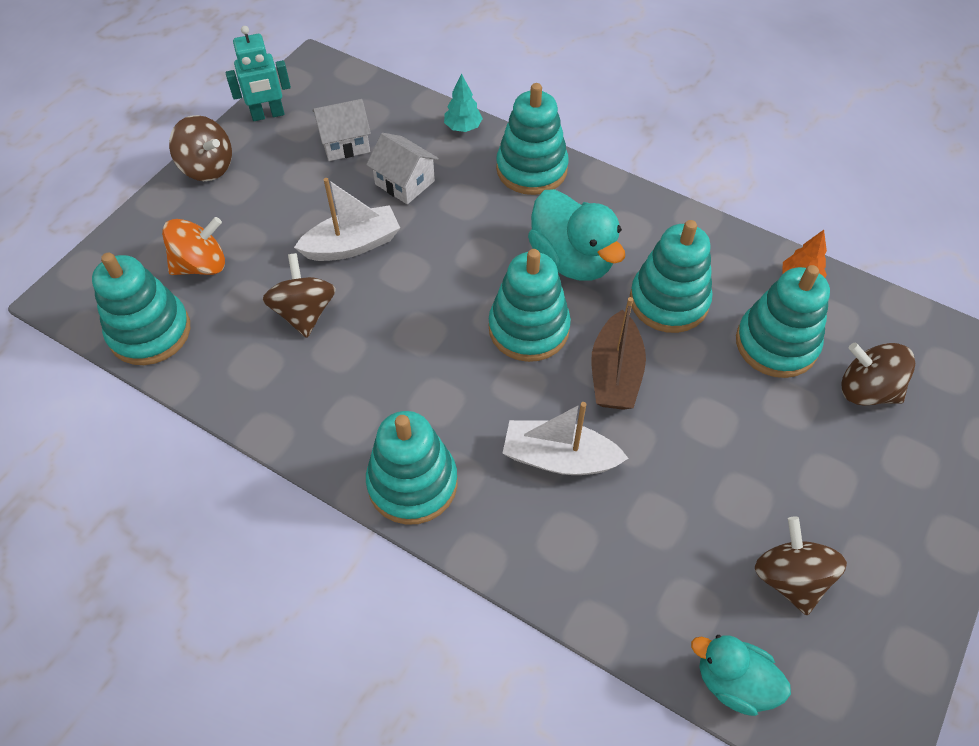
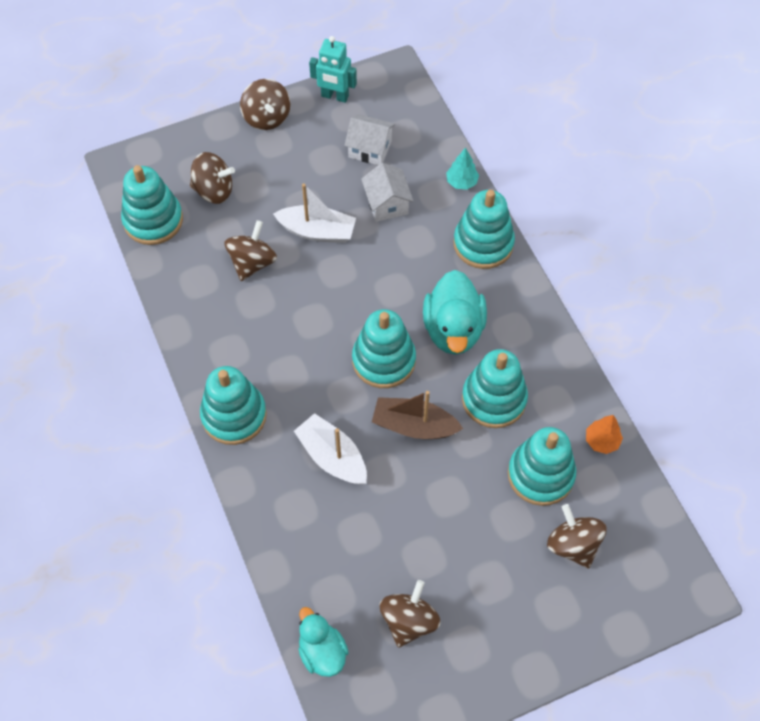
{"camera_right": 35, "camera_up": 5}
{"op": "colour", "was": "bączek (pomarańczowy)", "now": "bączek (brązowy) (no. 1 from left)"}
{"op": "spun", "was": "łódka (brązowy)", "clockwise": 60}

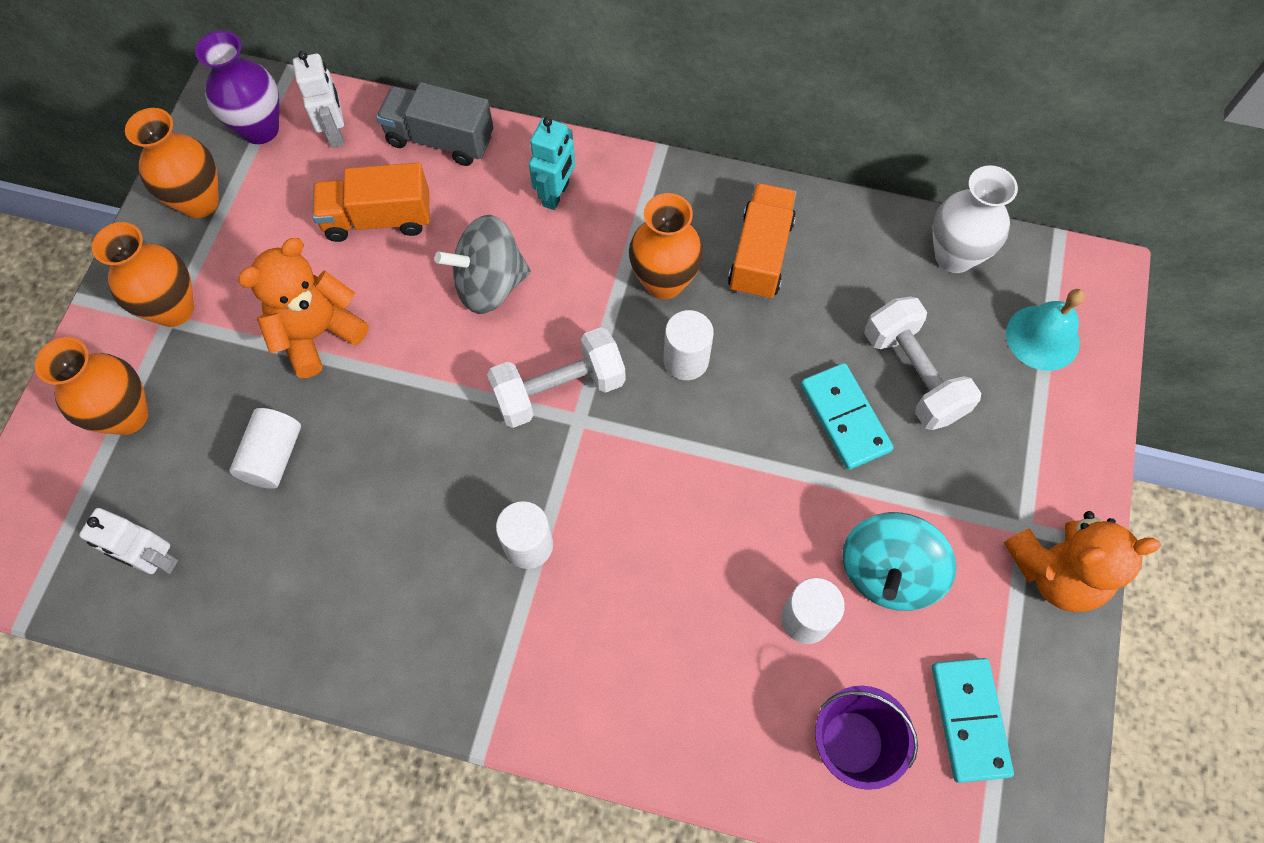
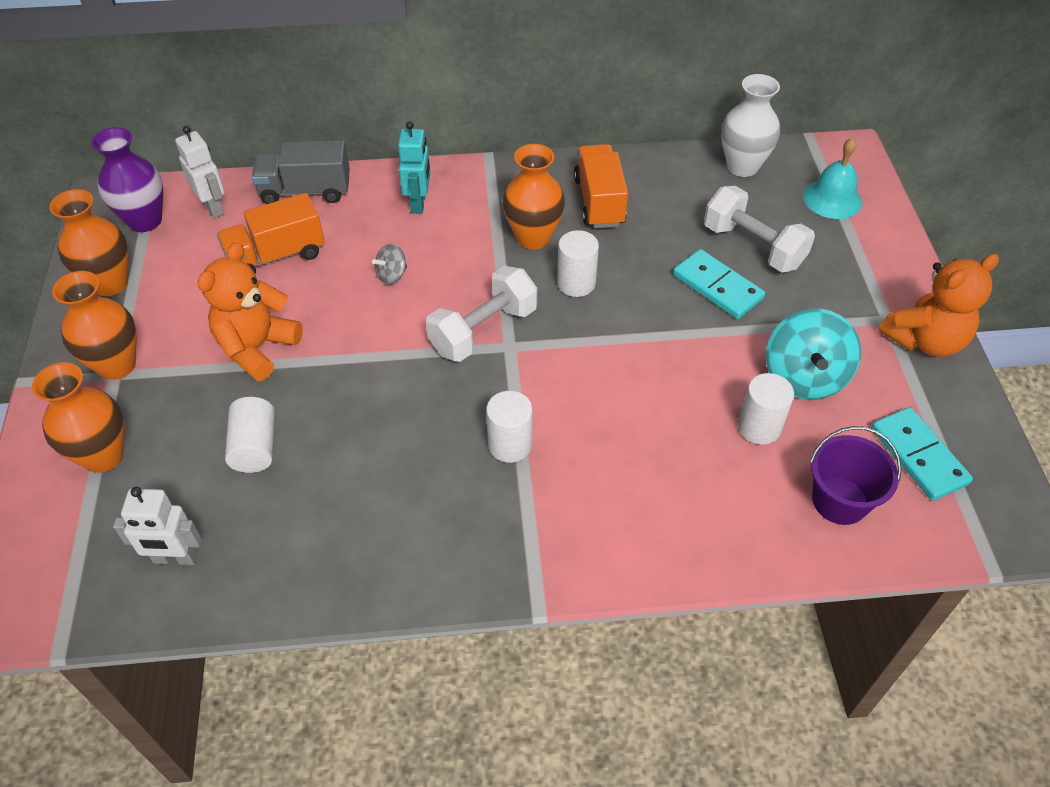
{"camera_right": -20, "camera_up": -15}
{"op": "size", "was": "bączek (szary)", "ratio": 0.49}

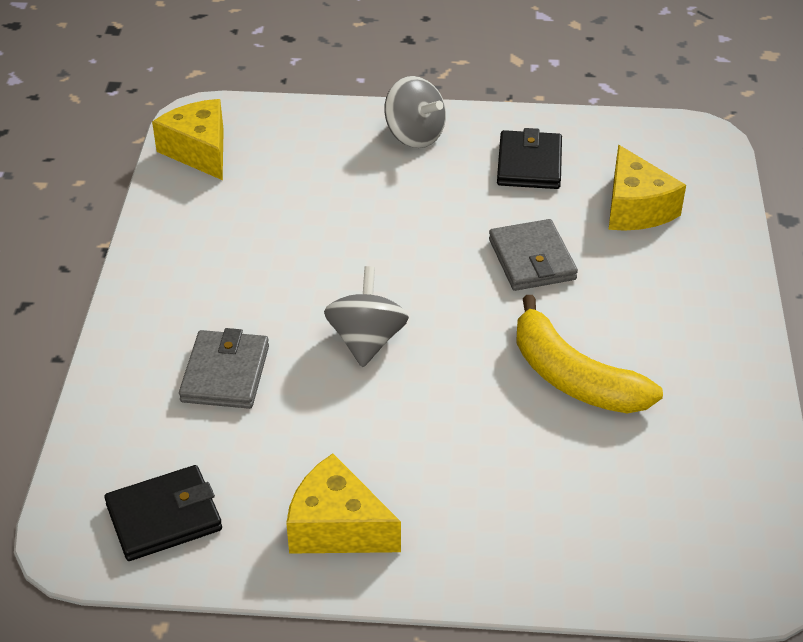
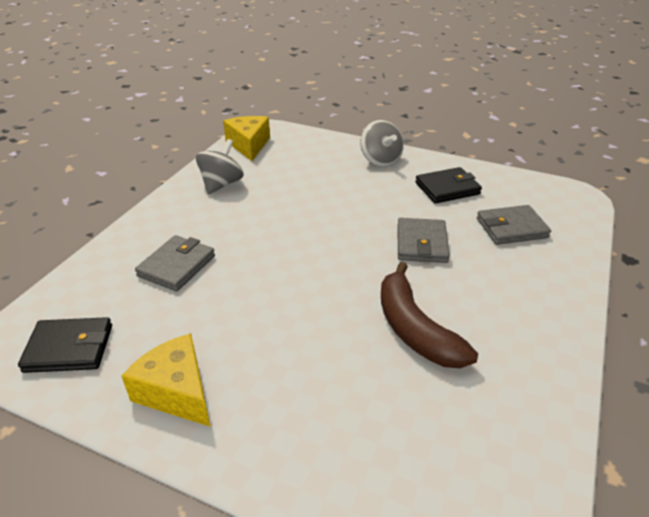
{"camera_right": 20, "camera_up": -5}
{"op": "relocated", "was": "bączek (szary) (no. 1 from left)"}
{"op": "colour", "was": "banan (żółty)", "now": "banan (brązowy)"}
{"op": "spun", "was": "portfel (czarny) (no. 2 from left)", "clockwise": 45}
{"op": "exchanged", "was": "ser (żółty) (no. 3 from left)", "now": "portfel (szary) (no. 3 from left)"}

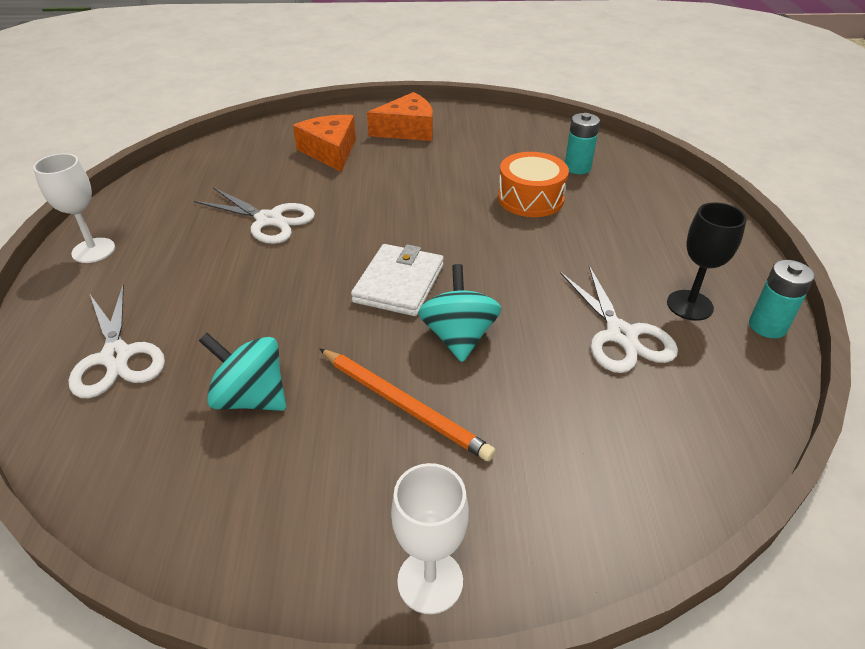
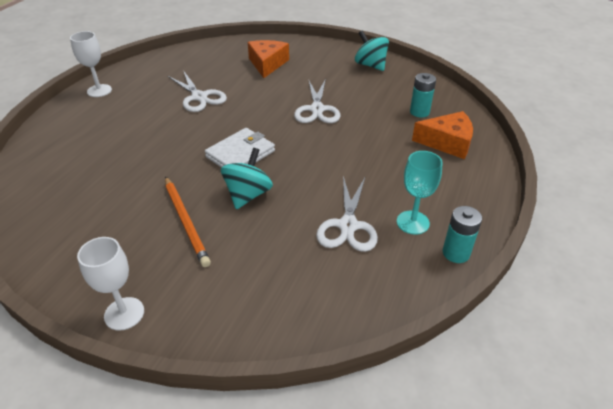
{"camera_right": 25, "camera_up": 0}
{"op": "relocated", "was": "nożyczki (biały) (no. 1 from left in the first image)", "now": "nożyczki (biały) (no. 2 from left)"}
{"op": "relocated", "was": "bączek (turkusowy) (no. 1 from left in the first image)", "now": "bączek (turkusowy) (no. 2 from left)"}
{"op": "colour", "was": "kielich (czarny)", "now": "kielich (turkusowy)"}
{"op": "relocated", "was": "ser (pomarańczowy) (no. 2 from left)"}
{"op": "missing", "was": "bęben (pomarańczowy)"}

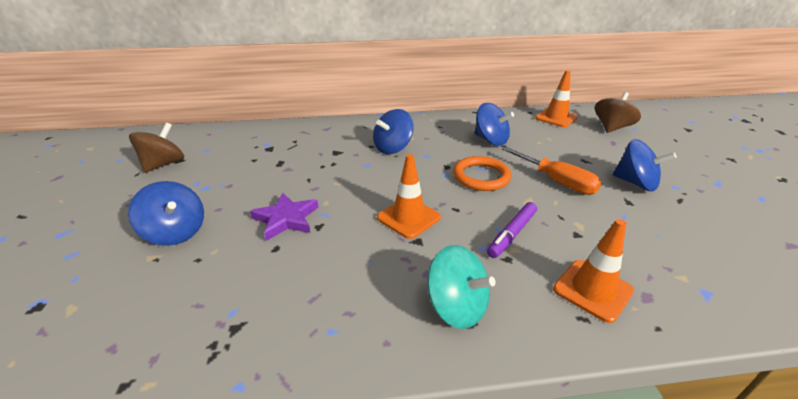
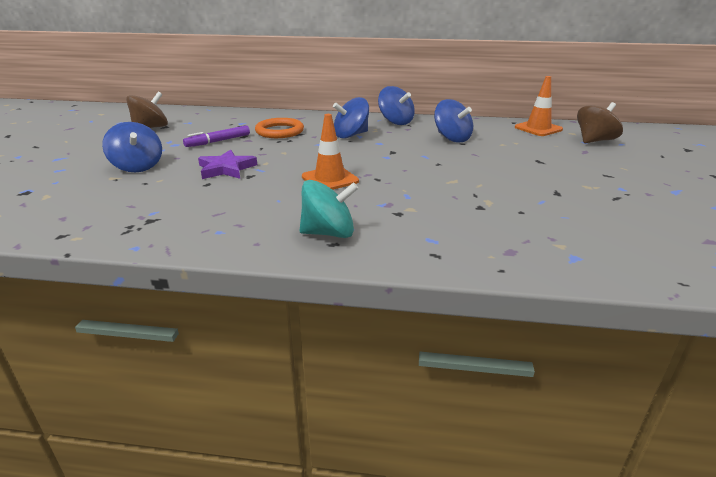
{"camera_right": 15, "camera_up": -5}
{"op": "relocated", "was": "flamaster (fioletowy)"}
{"op": "relocated", "was": "pierścień (pomarańczowy)"}
{"op": "spun", "was": "bączek (turkusowy)", "clockwise": -60}
{"op": "relocated", "was": "bączek (niebieski) (no. 4 from left in the first image)", "now": "bączek (niebieski) (no. 3 from left)"}
{"op": "missing", "was": "śrubokręt (pomarańczowy)"}
{"op": "missing", "was": "pachołek (pomarańczowy) (no. 3 from left)"}

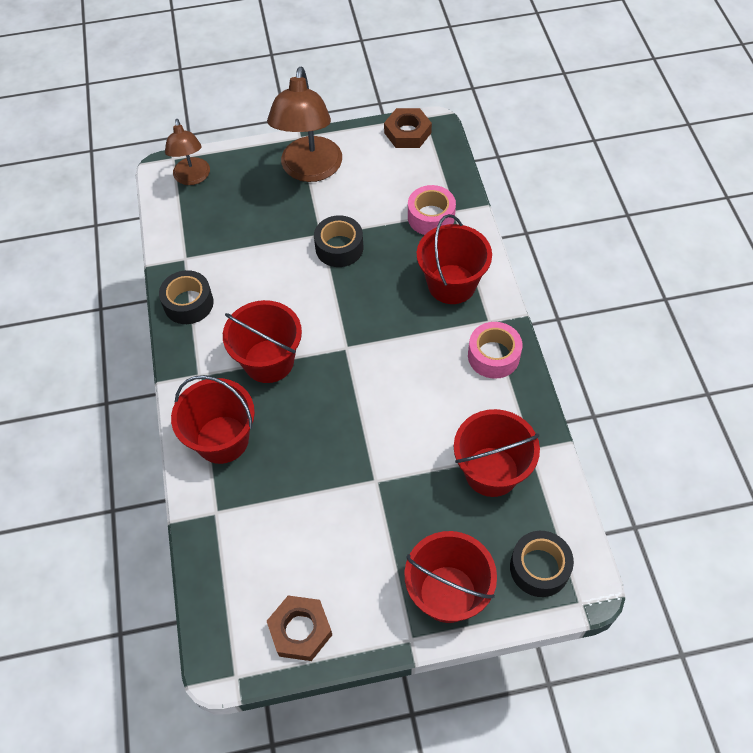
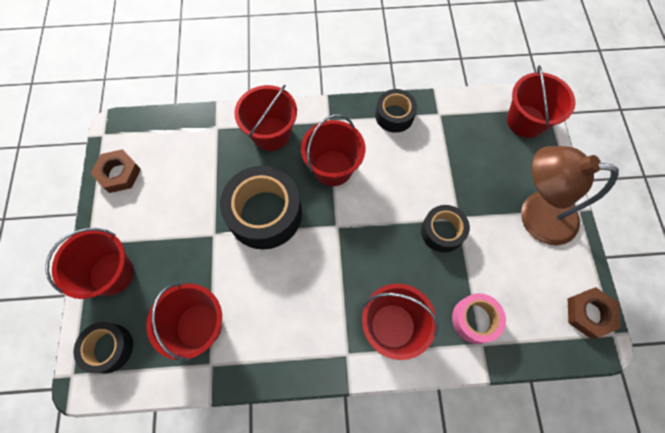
{"camera_right": 95, "camera_up": 10}
{"op": "appeared", "now": "taśma klejąca (czarny) (no. 2 from left)"}
{"op": "exchanged", "was": "lampka (brązowy) (no. 1 from left)", "now": "wiadro (czerwony) (no. 6 from left)"}
{"op": "missing", "was": "taśma klejąca (różowy) (no. 2 from left)"}

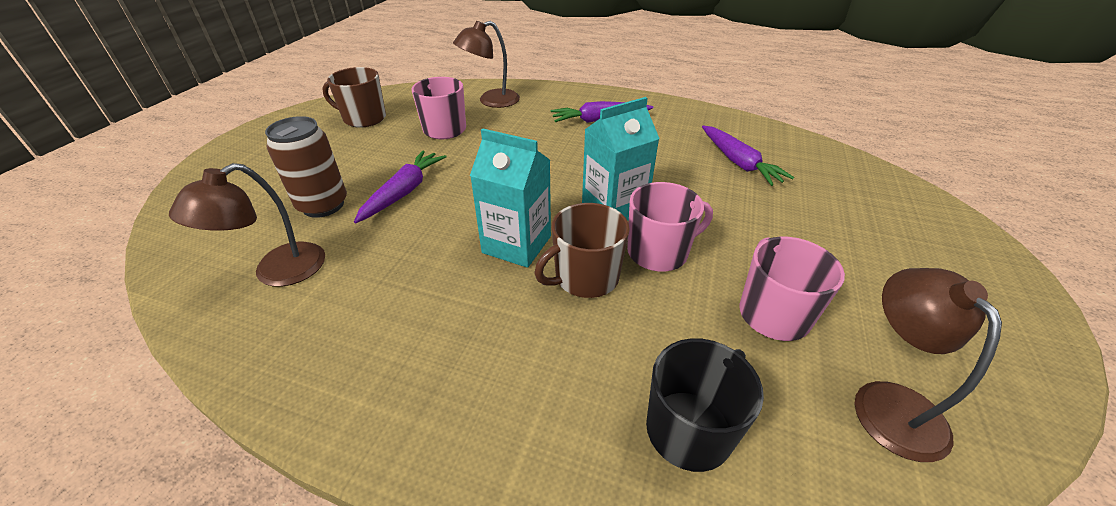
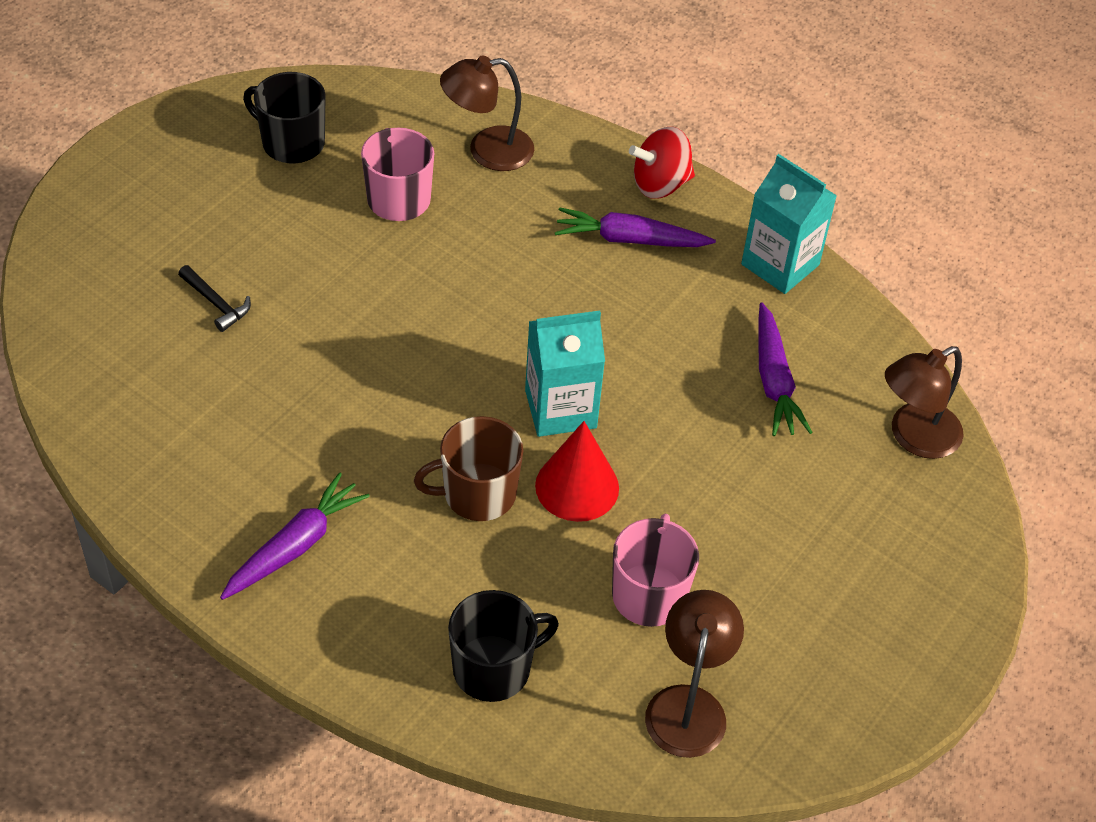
{"camera_right": 15, "camera_up": 10}
{"op": "exchanged", "was": "puszka (brązowy)", "now": "młotek (czarny)"}
{"op": "relocated", "was": "marchewka (fioletowy) (no. 1 from left)"}
{"op": "colour", "was": "kubek (brązowy) (no. 1 from left)", "now": "kubek (czarny) (no. 1 from left)"}
{"op": "exchanged", "was": "kubek (różowy) (no. 2 from left)", "now": "stożek (czerwony)"}
{"op": "appeared", "now": "bączek (czerwony)"}
{"op": "relocated", "was": "karton mleka (turkusowy) (no. 1 from left in the first image)", "now": "karton mleka (turkusowy) (no. 2 from left)"}
{"op": "relocated", "was": "lampka (brązowy) (no. 1 from left in the first image)", "now": "lampka (brązowy) (no. 3 from left)"}

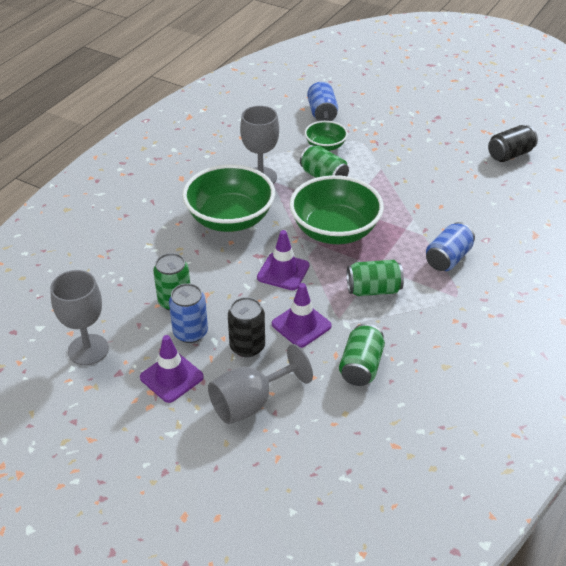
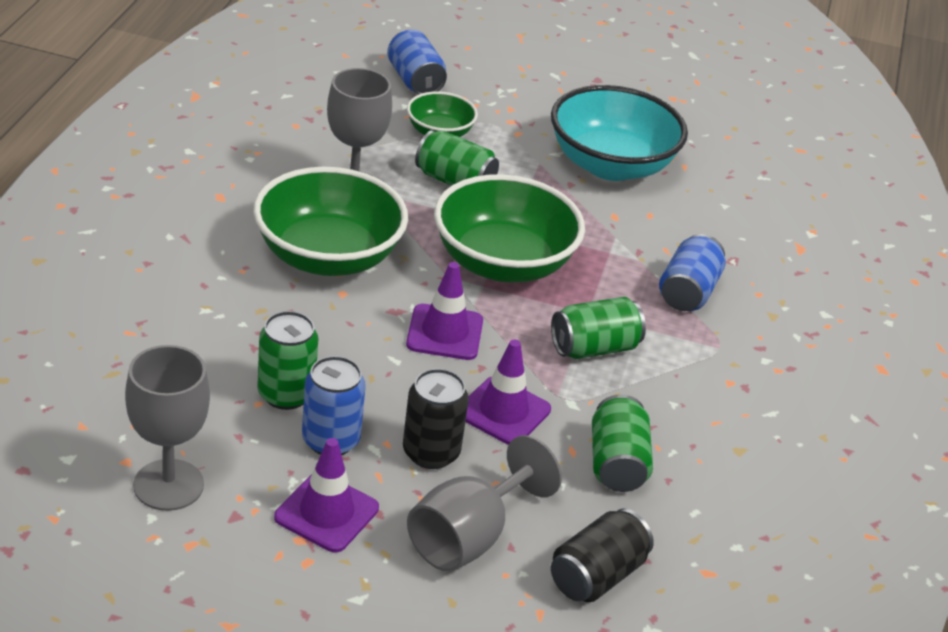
{"camera_right": -20, "camera_up": -5}
{"op": "appeared", "now": "miska (turkusowy)"}
{"op": "relocated", "was": "puszka (czarny) (no. 2 from left)"}

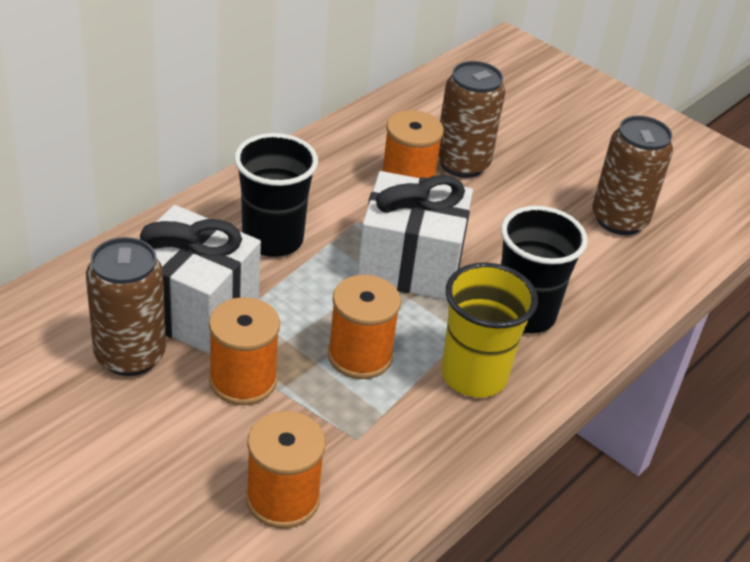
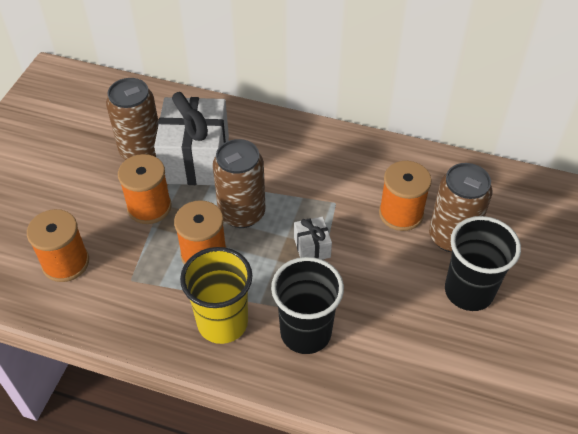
{"camera_right": 70, "camera_up": 10}
{"op": "relocated", "was": "puszka (brązowy) (no. 3 from left in the first image)", "now": "puszka (brązowy) (no. 2 from left)"}
{"op": "size", "was": "prezent (biały) (no. 2 from left)", "ratio": 0.45}
{"op": "relocated", "was": "szklanka (czarny) (no. 1 from left in the first image)", "now": "szklanka (czarny) (no. 2 from left)"}

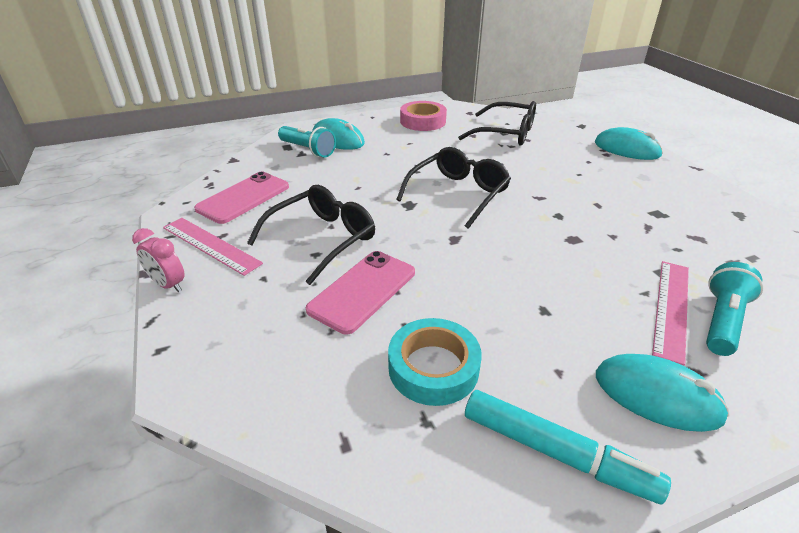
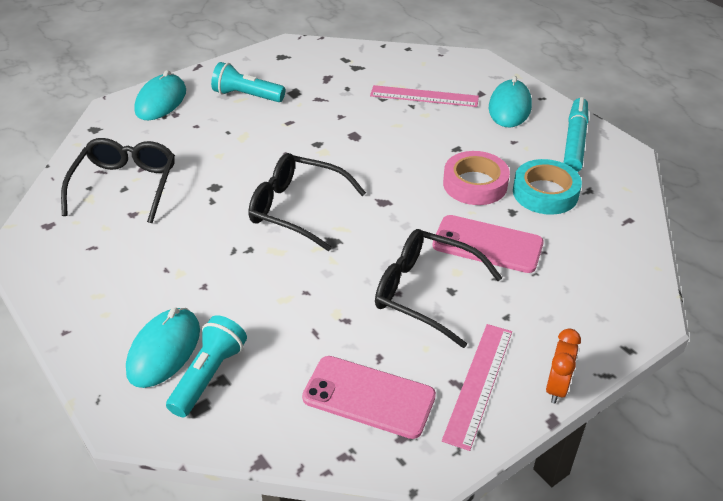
{"camera_right": -105, "camera_up": 5}
{"op": "relocated", "was": "latarka (turkusowy) (no. 2 from left)"}
{"op": "relocated", "was": "taśma klejąca (różowy)"}
{"op": "colour", "was": "budzik (różowy)", "now": "budzik (pomarańczowy)"}

